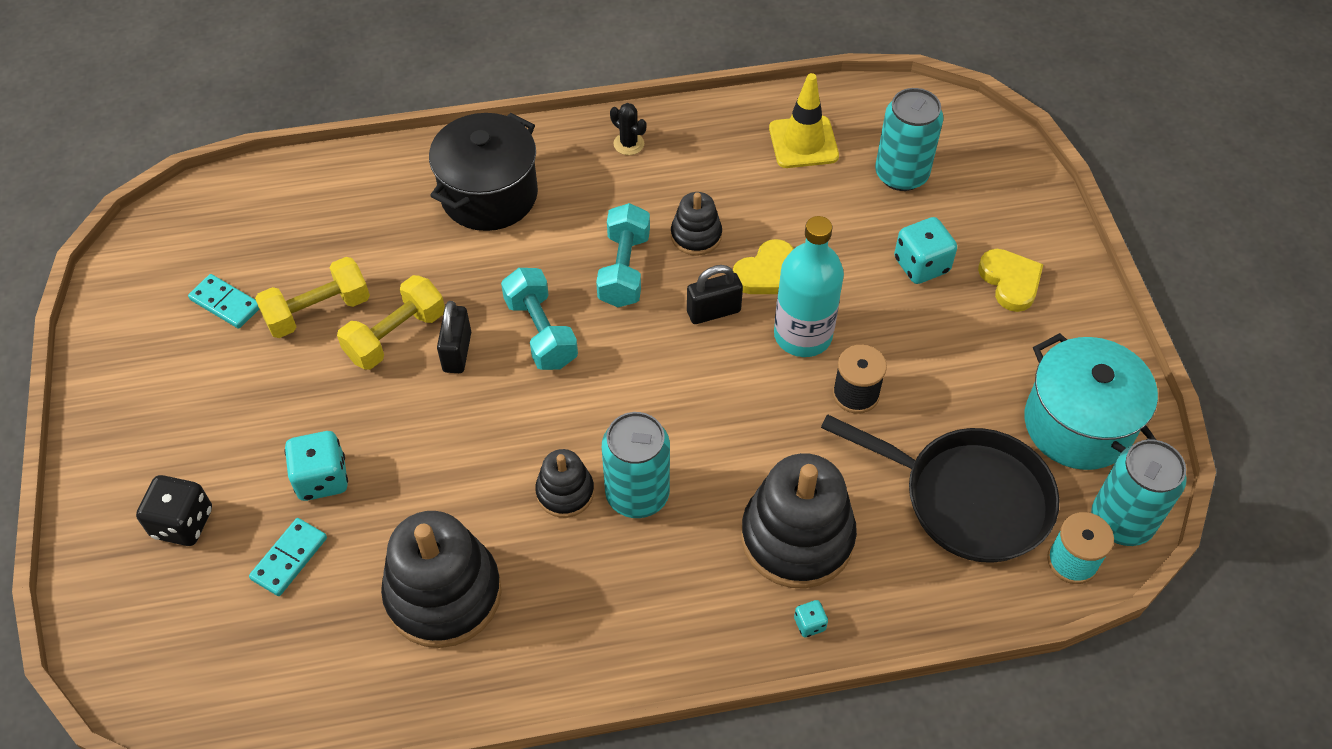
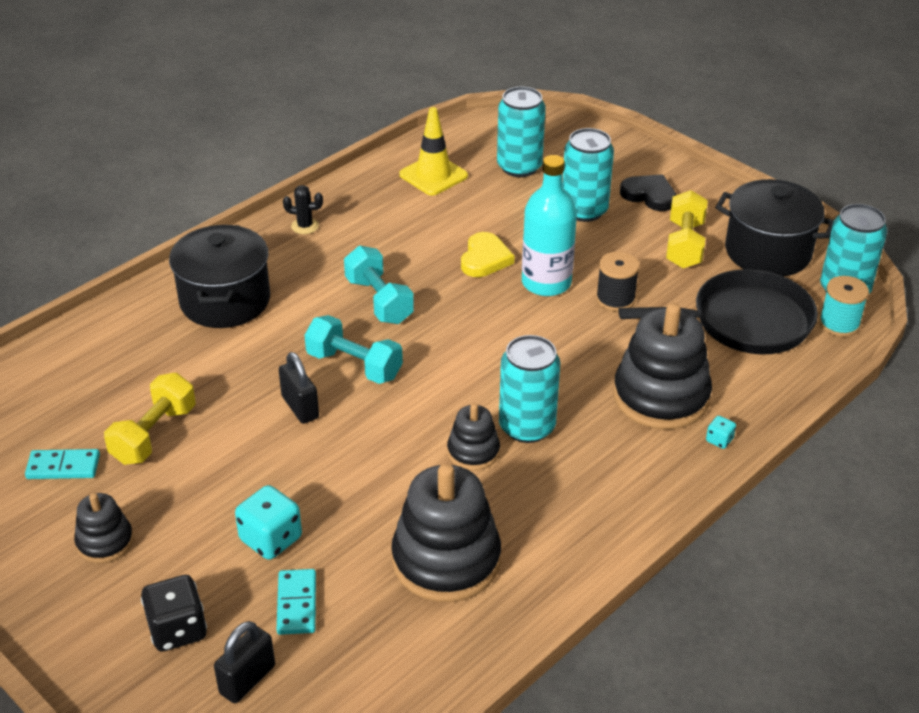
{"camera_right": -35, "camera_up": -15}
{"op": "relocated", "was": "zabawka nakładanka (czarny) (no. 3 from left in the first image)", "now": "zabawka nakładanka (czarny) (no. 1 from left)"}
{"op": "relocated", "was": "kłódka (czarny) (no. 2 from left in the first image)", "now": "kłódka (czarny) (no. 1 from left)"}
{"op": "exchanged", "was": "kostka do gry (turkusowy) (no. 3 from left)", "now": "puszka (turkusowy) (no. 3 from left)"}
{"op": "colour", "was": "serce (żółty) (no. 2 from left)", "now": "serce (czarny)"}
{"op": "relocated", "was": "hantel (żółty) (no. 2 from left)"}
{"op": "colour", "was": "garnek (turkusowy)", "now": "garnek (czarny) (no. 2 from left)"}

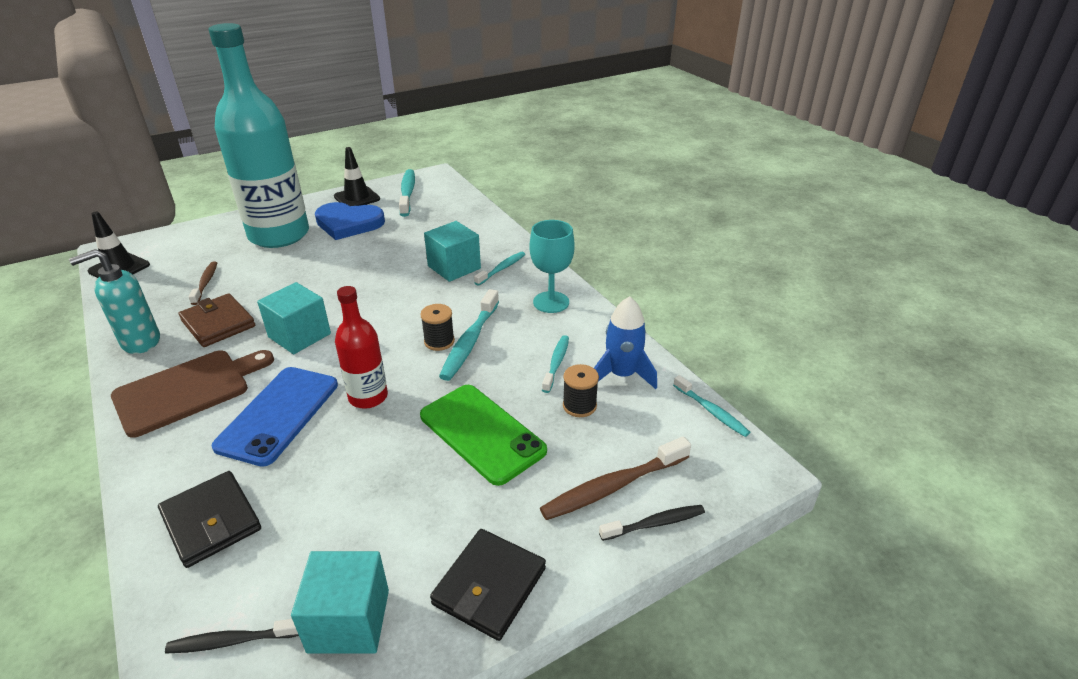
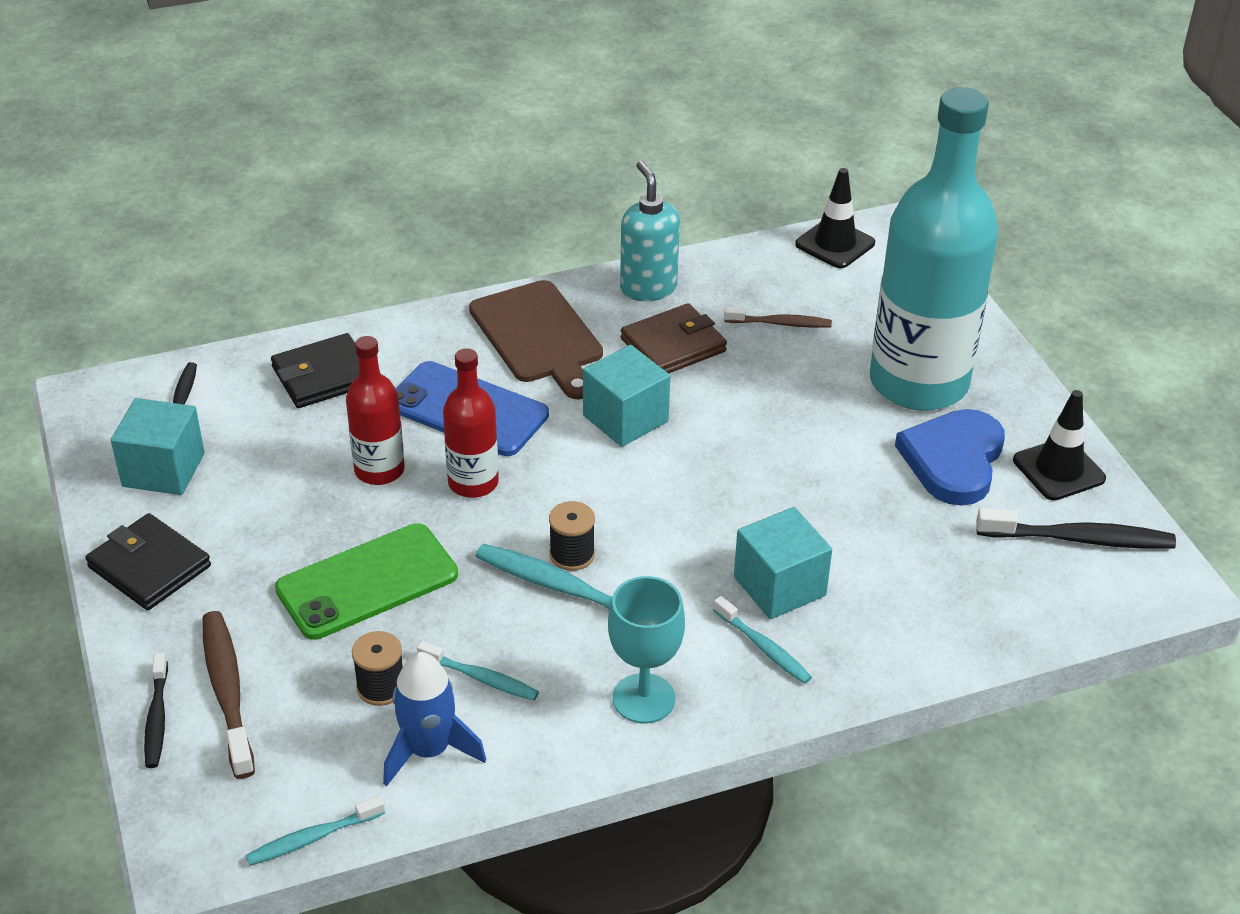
{"camera_right": 100, "camera_up": 5}
{"op": "appeared", "now": "butelka (czerwony) (no. 1 from left)"}
{"op": "colour", "was": "szczoteczka do zębów (turkusowy) (no. 1 from left)", "now": "szczoteczka do zębów (czarny) (no. 3 from left)"}

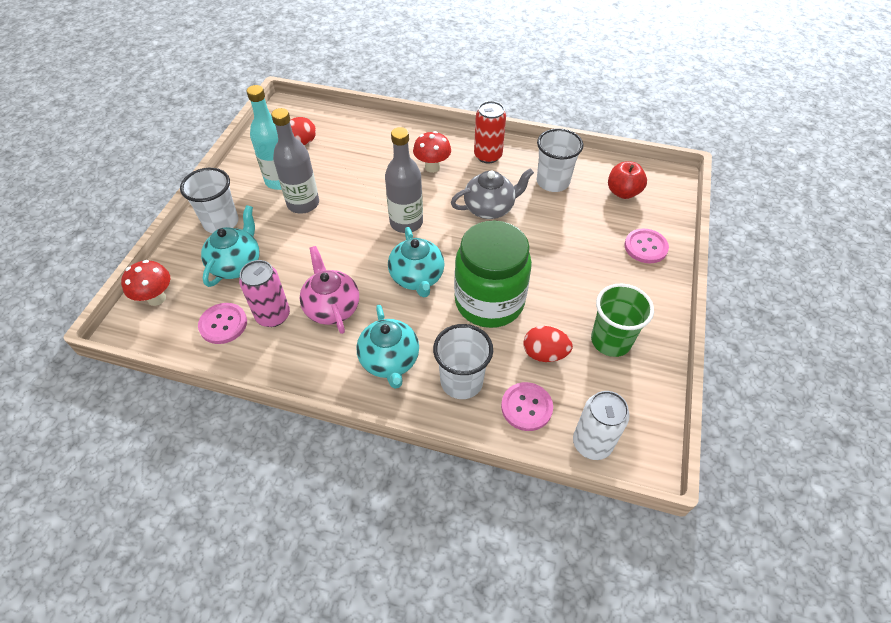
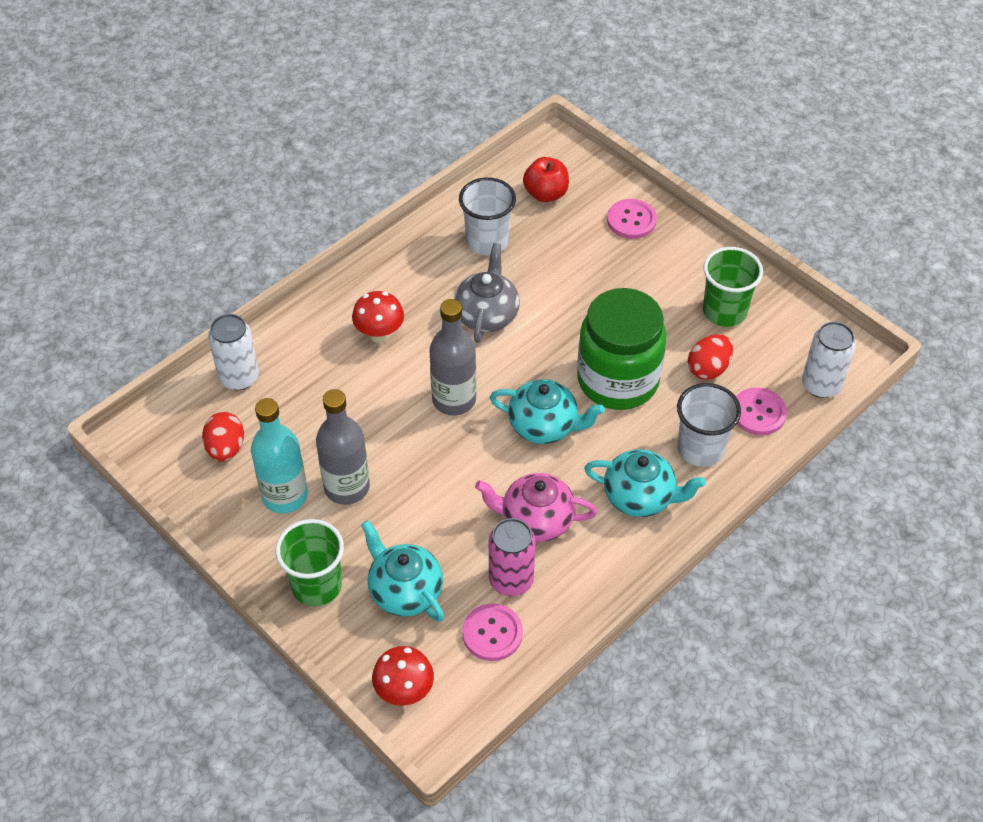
{"camera_right": -60, "camera_up": 0}
{"op": "appeared", "now": "puszka (biały) (no. 1 from left)"}
{"op": "colour", "was": "szklanka (biały) (no. 1 from left)", "now": "szklanka (zielony) (no. 1 from left)"}
{"op": "missing", "was": "puszka (czerwony)"}

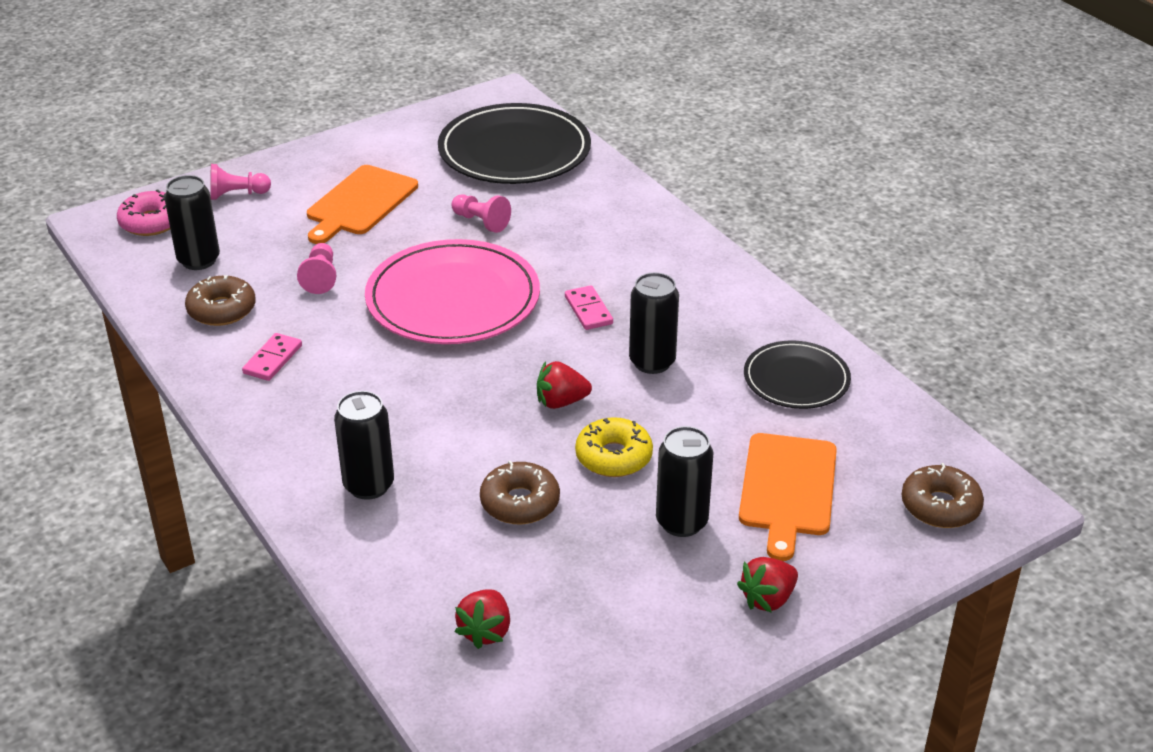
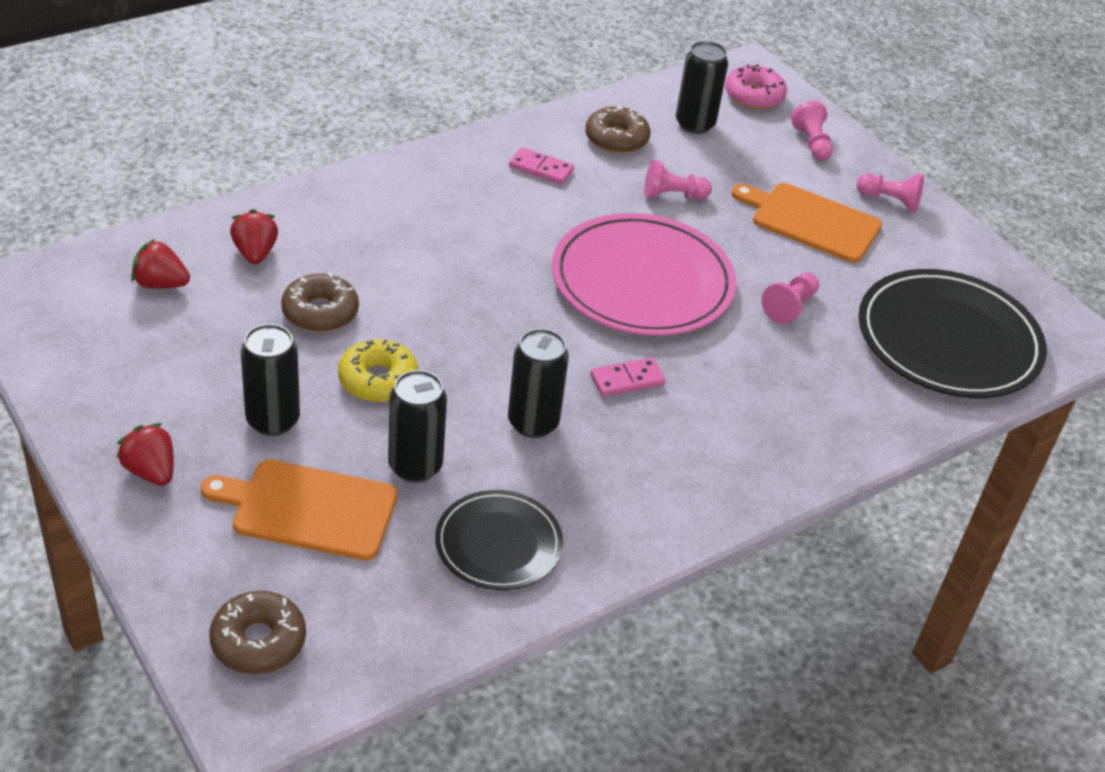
{"camera_right": 85, "camera_up": 5}
{"op": "relocated", "was": "truskawka (czerwony) (no. 2 from left in the first image)", "now": "truskawka (czerwony) (no. 3 from left)"}
{"op": "relocated", "was": "puszka (czarny) (no. 2 from left)"}
{"op": "appeared", "now": "pionek (różowy) (no. 4 from left)"}

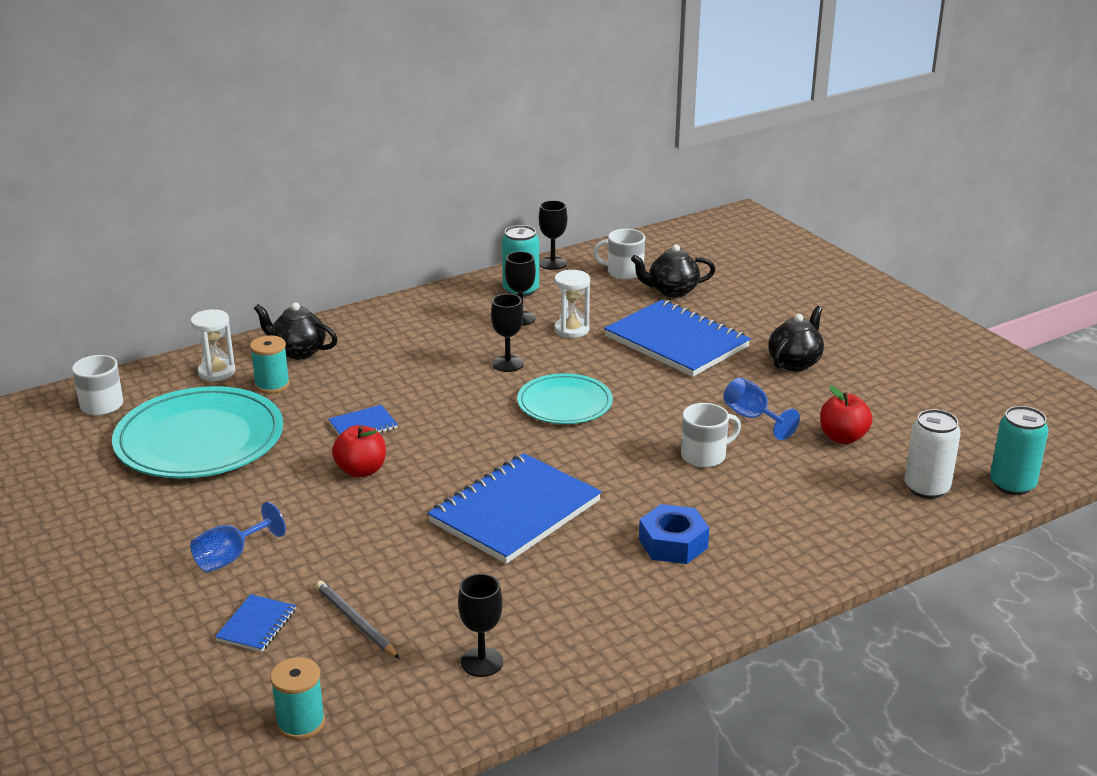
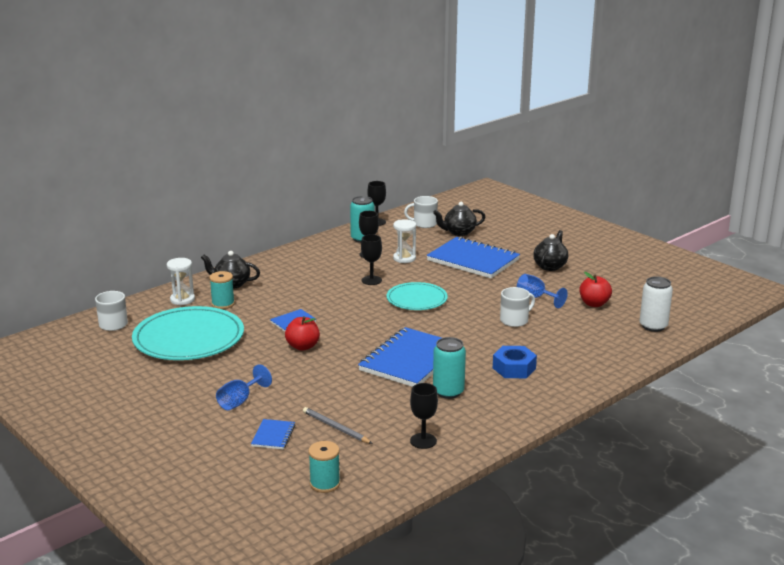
{"camera_right": -10, "camera_up": -5}
{"op": "relocated", "was": "puszka (turkusowy) (no. 2 from left)"}

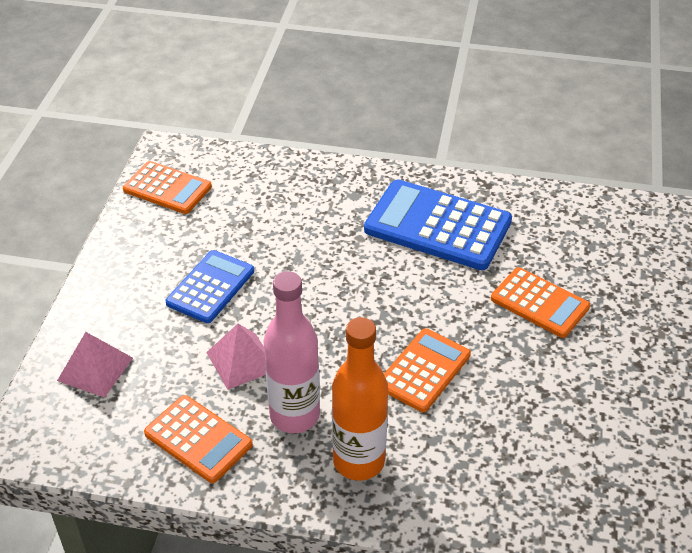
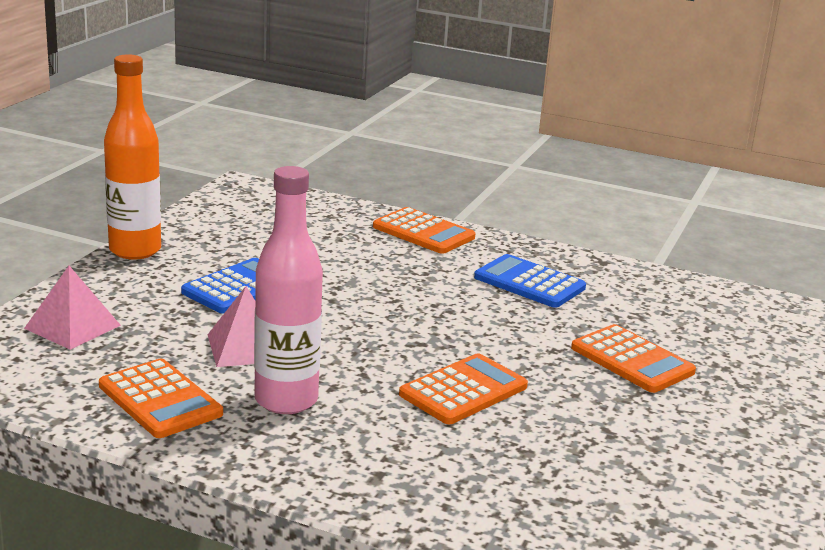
{"camera_right": 10, "camera_up": -20}
{"op": "relocated", "was": "butelka (pomarańczowy)"}
{"op": "relocated", "was": "kalkulator (pomarańczowy) (no. 1 from left in the first image)", "now": "kalkulator (pomarańczowy) (no. 2 from left)"}
{"op": "size", "was": "kalkulator (niebieski) (no. 2 from left)", "ratio": 0.61}

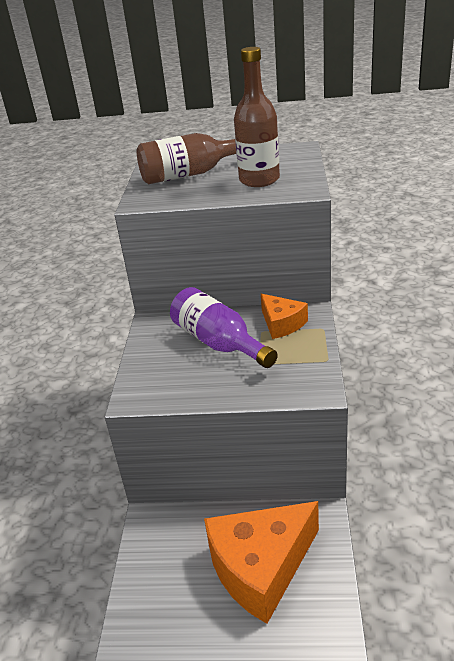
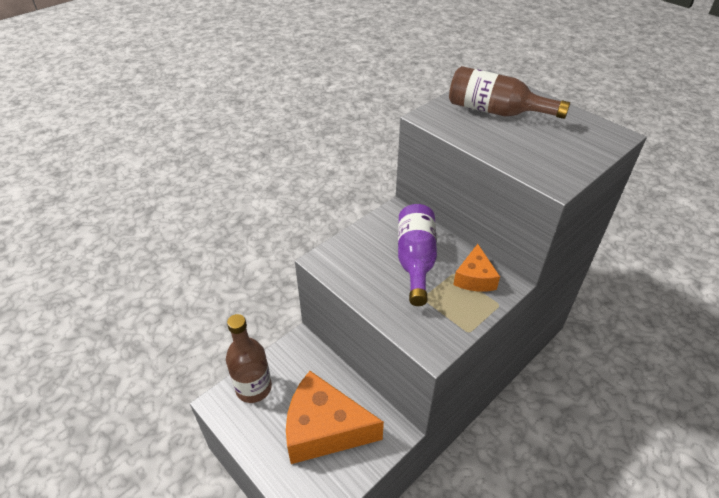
{"camera_right": 40, "camera_up": 10}
{"op": "relocated", "was": "butelka (brązowy) (no. 2 from left in the first image)", "now": "butelka (brązowy) (no. 1 from left)"}

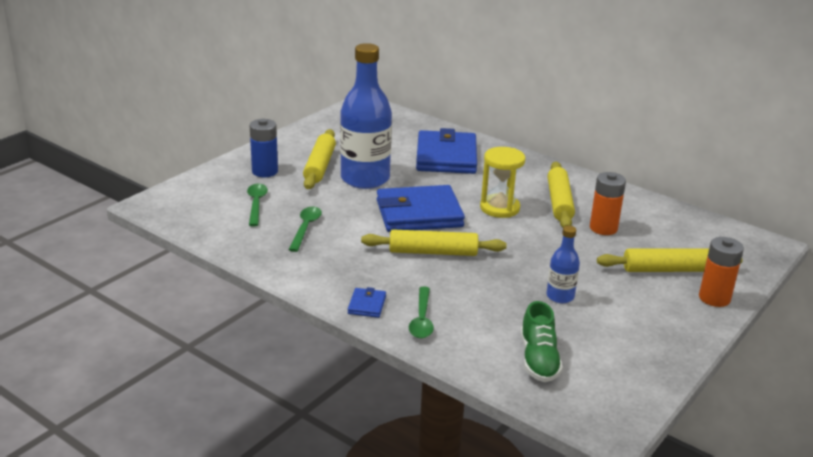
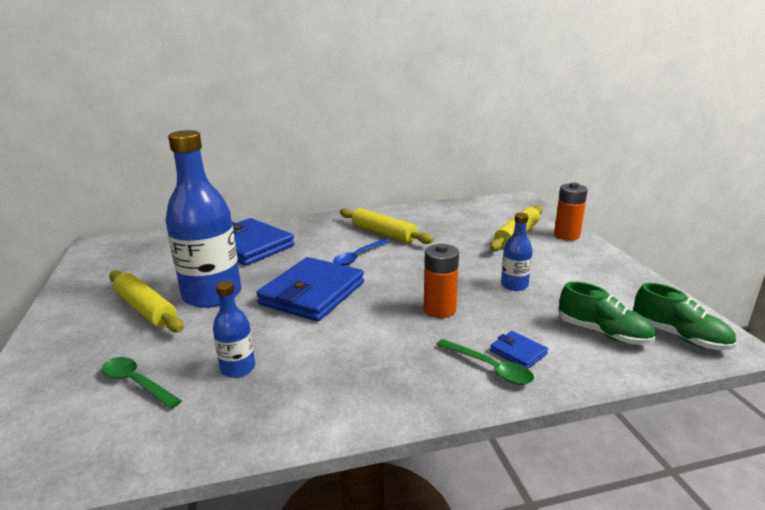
{"camera_right": -50, "camera_up": -5}
{"op": "exchanged", "was": "łyżka (zielony) (no. 2 from left)", "now": "butelka (niebieski) (no. 2 from left)"}
{"op": "exchanged", "was": "klepsydra (żółty)", "now": "łyżka (niebieski)"}
{"op": "relocated", "was": "bateria (pomarańczowy) (no. 1 from left)"}
{"op": "relocated", "was": "portfel (niebieski) (no. 1 from left in the first image)", "now": "portfel (niebieski) (no. 3 from left)"}
{"op": "appeared", "now": "but (zielony) (no. 2 from left)"}
{"op": "missing", "was": "bateria (niebieski)"}
{"op": "missing", "was": "wałek do ciasta (żółty) (no. 2 from left)"}

